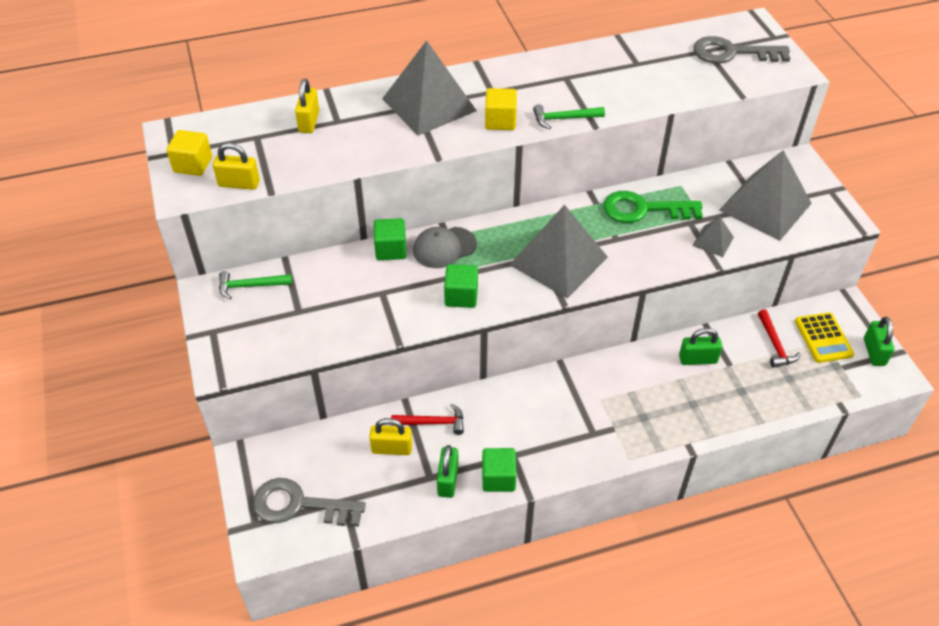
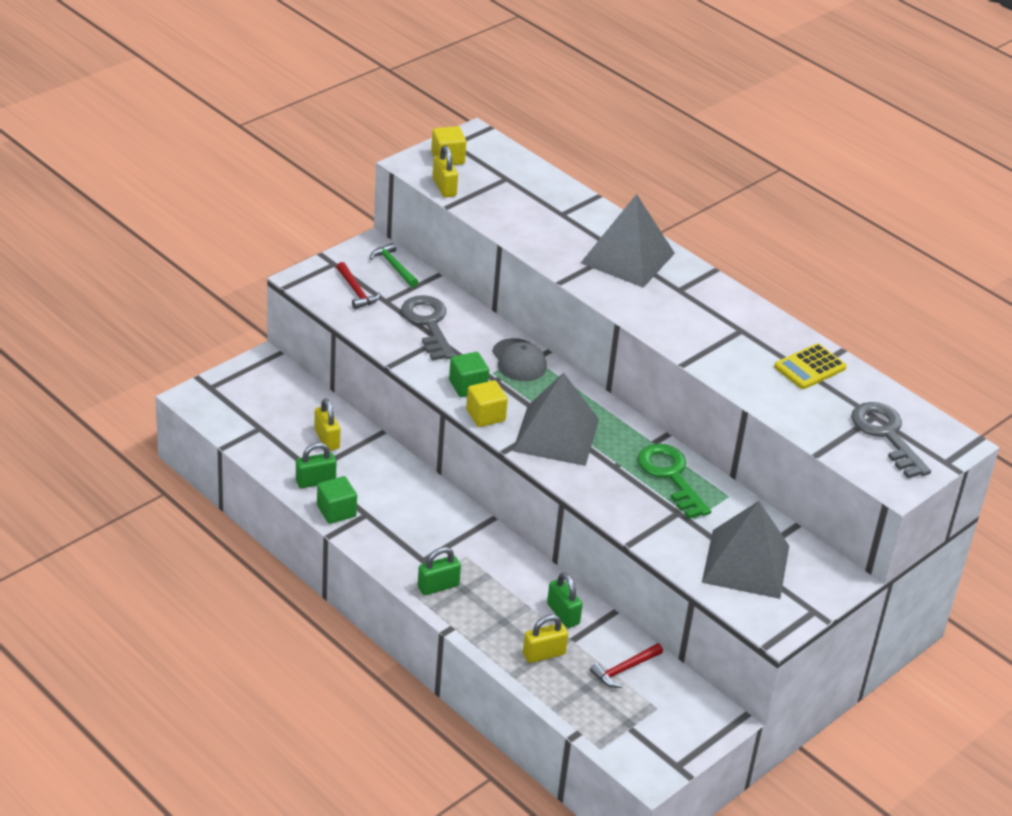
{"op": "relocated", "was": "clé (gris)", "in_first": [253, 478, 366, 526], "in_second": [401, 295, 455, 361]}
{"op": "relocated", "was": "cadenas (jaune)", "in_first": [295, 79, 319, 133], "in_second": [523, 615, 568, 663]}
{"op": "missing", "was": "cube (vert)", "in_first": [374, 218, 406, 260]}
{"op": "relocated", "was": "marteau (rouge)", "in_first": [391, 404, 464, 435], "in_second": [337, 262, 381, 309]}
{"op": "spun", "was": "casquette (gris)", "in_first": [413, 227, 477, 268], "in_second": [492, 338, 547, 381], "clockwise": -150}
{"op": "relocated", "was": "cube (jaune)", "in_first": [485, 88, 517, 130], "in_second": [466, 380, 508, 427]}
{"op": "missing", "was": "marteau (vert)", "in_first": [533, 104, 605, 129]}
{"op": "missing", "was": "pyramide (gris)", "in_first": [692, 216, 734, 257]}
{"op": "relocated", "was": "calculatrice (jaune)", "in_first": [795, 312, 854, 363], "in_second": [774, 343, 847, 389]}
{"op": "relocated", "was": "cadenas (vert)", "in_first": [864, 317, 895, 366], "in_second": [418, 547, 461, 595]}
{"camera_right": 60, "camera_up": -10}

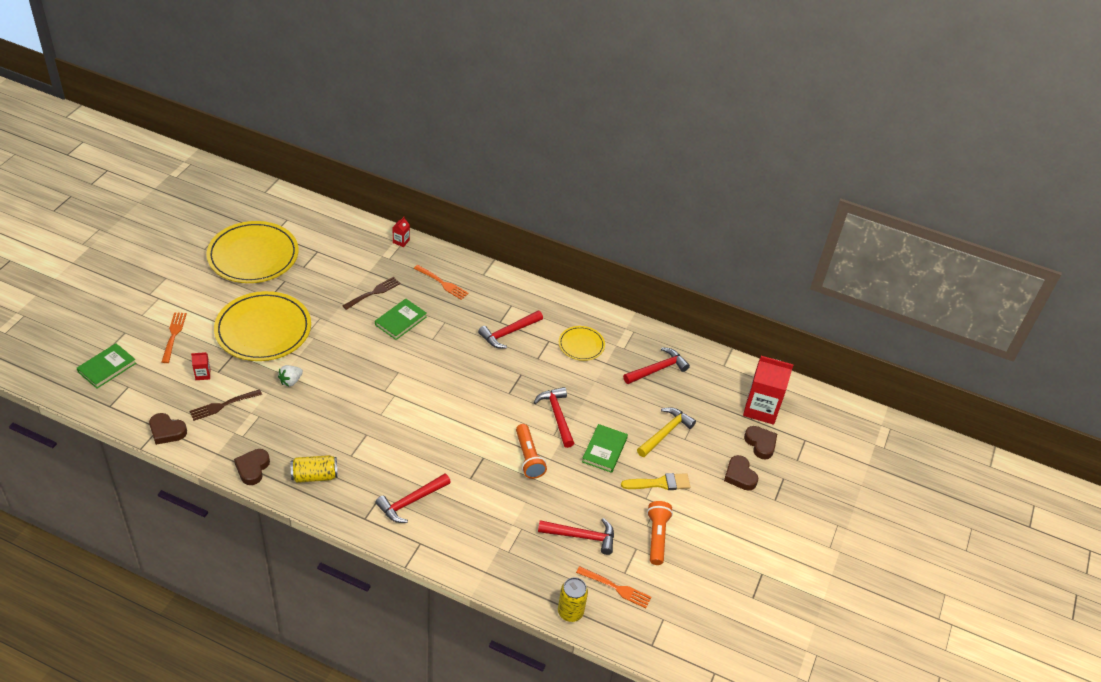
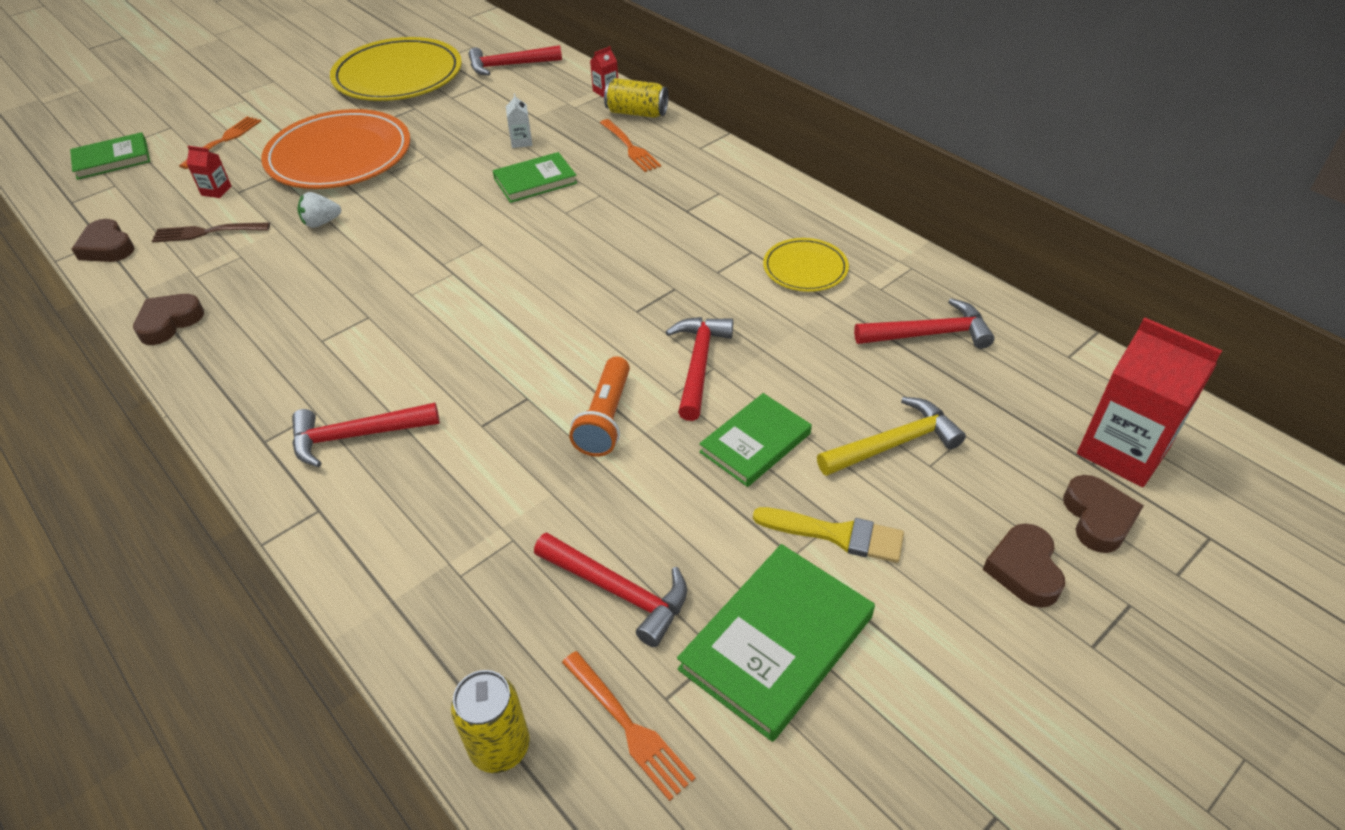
{"op": "colour", "was": "assiette (jaune)", "now": "assiette (orange)", "in_first": [214, 291, 311, 361], "in_second": [261, 109, 410, 189]}
{"op": "relocated", "was": "canette (jaune)", "in_first": [291, 455, 338, 483], "in_second": [604, 78, 668, 118]}
{"op": "exchanged", "was": "fourchette (marron)", "now": "brique de lait (blanc)", "in_first": [343, 277, 401, 310], "in_second": [506, 93, 532, 148]}
{"op": "relocated", "was": "marteau (rouge)", "in_first": [478, 311, 543, 349], "in_second": [469, 45, 562, 76]}
{"op": "exchanged", "was": "lampe de poche (orange)", "now": "livre (vert)", "in_first": [647, 501, 673, 565], "in_second": [677, 544, 875, 742]}
{"camera_right": 30, "camera_up": 0}

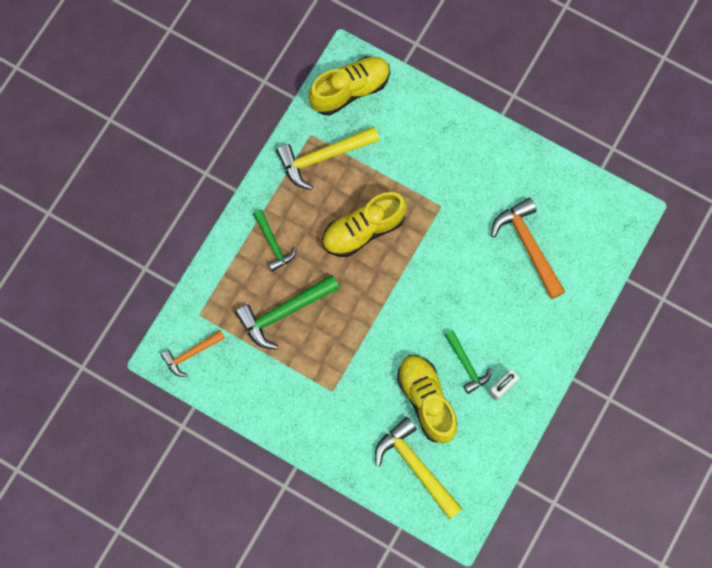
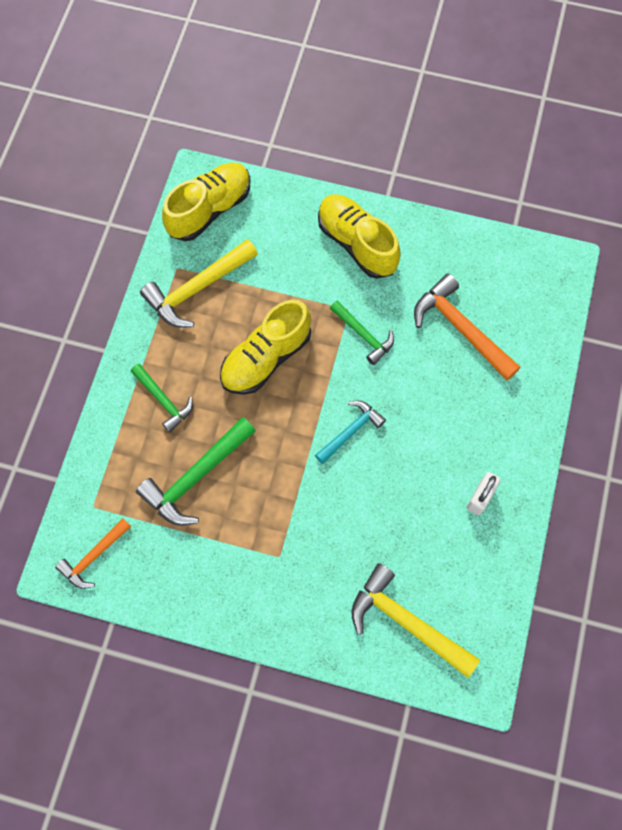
{"op": "relocated", "was": "chaussure (jaune)", "in_first": [397, 355, 458, 443], "in_second": [318, 194, 401, 279]}
{"op": "relocated", "was": "marteau (vert)", "in_first": [445, 330, 491, 394], "in_second": [330, 300, 394, 365]}
{"op": "appeared", "now": "marteau (turquoise)", "in_second": [315, 400, 386, 464]}
{"camera_right": -15, "camera_up": -5}

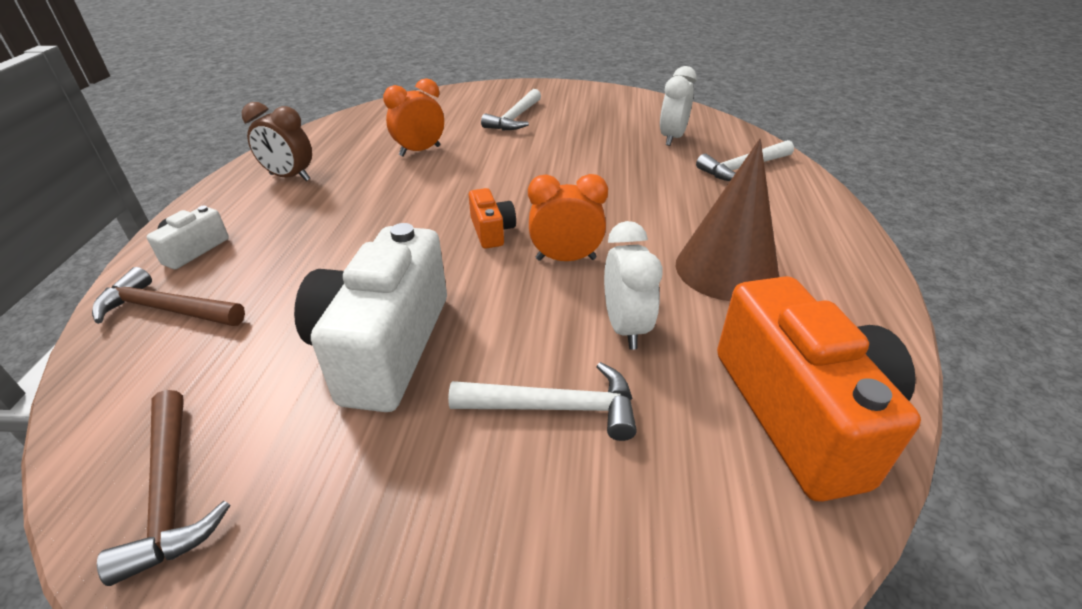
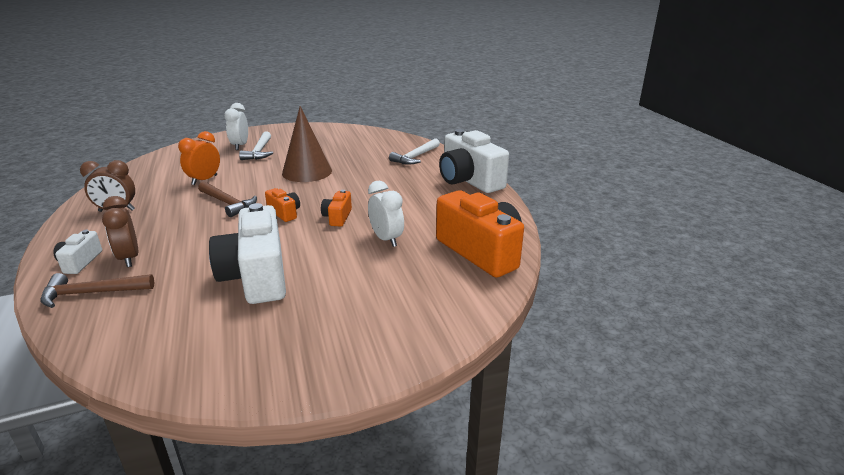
{"op": "relocated", "was": "marteau (marron)", "in_first": [97, 390, 230, 586], "in_second": [198, 182, 257, 217]}
{"op": "missing", "was": "marteau (blanc)", "in_first": [448, 362, 637, 441]}
{"op": "exchanged", "was": "réveil (orange)", "now": "appareil photo (orange)", "in_first": [528, 174, 608, 261], "in_second": [321, 190, 352, 227]}
{"op": "relocated", "was": "réveil (blanc)", "in_first": [660, 66, 697, 146], "in_second": [224, 103, 248, 150]}
{"op": "relocated", "was": "cône (marron)", "in_first": [676, 139, 779, 301], "in_second": [282, 106, 332, 182]}
{"op": "appeared", "now": "réveil (marron)", "in_second": [102, 196, 138, 267]}
{"op": "appeared", "now": "appareil photo (blanc)", "in_second": [439, 129, 509, 193]}
{"camera_right": -25, "camera_up": -10}

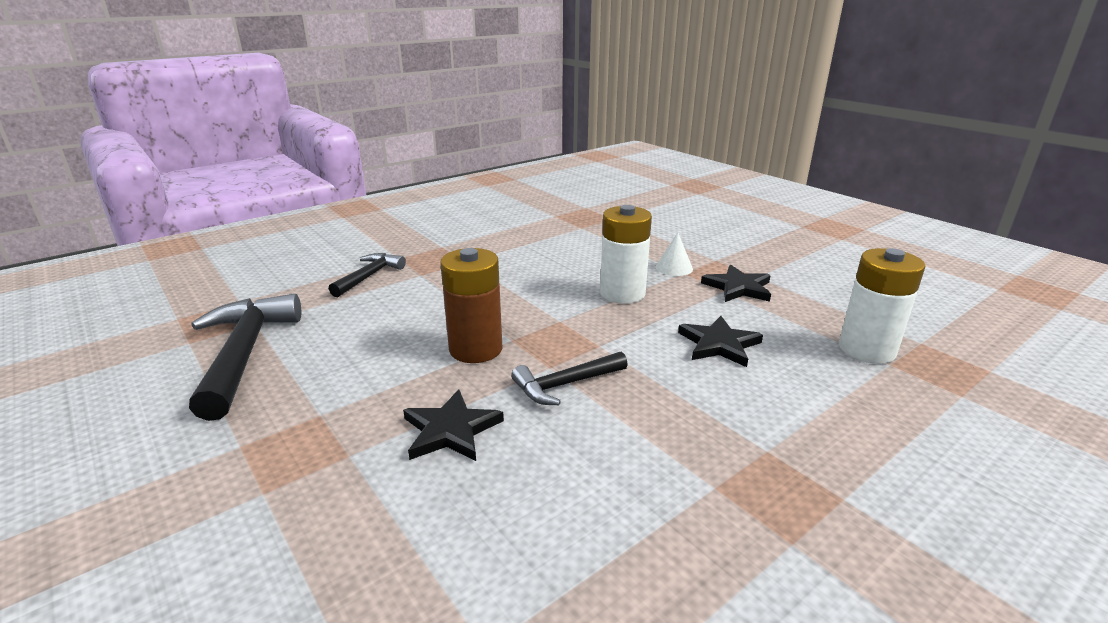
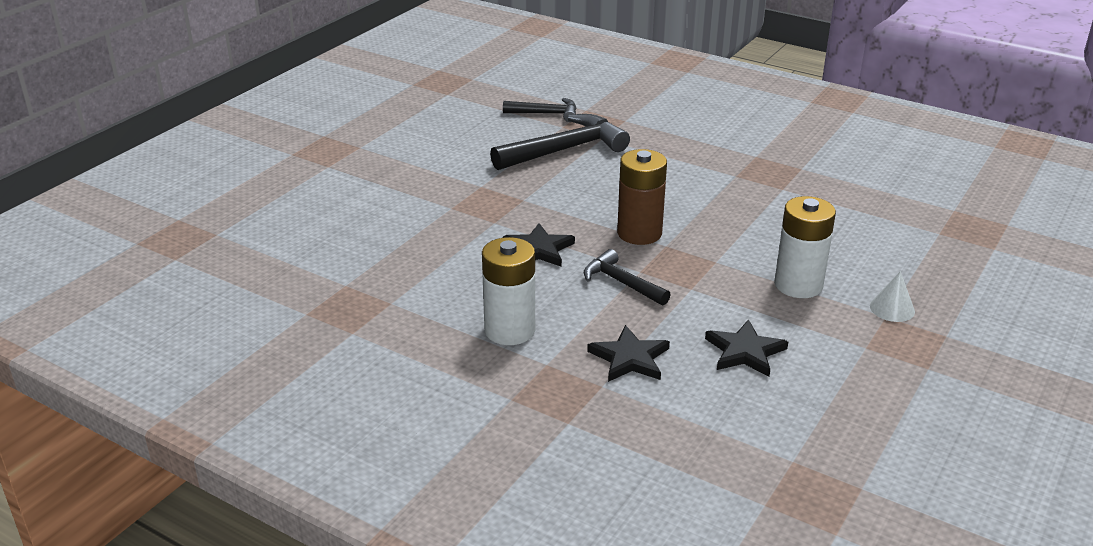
{"op": "relocated", "was": "marteau (noir)", "in_first": [329, 253, 406, 297], "in_second": [503, 98, 577, 122]}
{"op": "relocated", "was": "étoile (noir)", "in_first": [701, 265, 771, 302], "in_second": [587, 325, 670, 382]}
{"op": "relocated", "was": "pile (blanc)", "in_first": [839, 248, 925, 364], "in_second": [482, 237, 535, 345]}
{"camera_right": 70, "camera_up": 5}

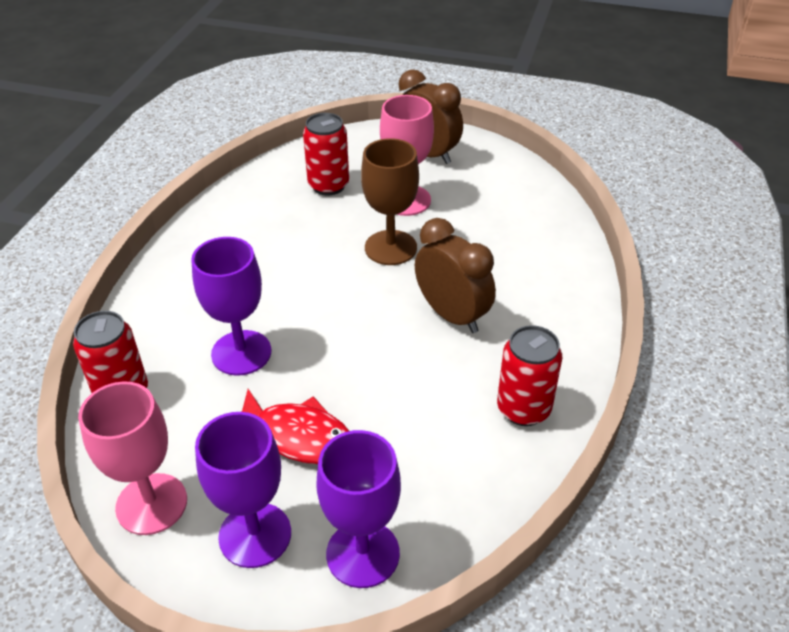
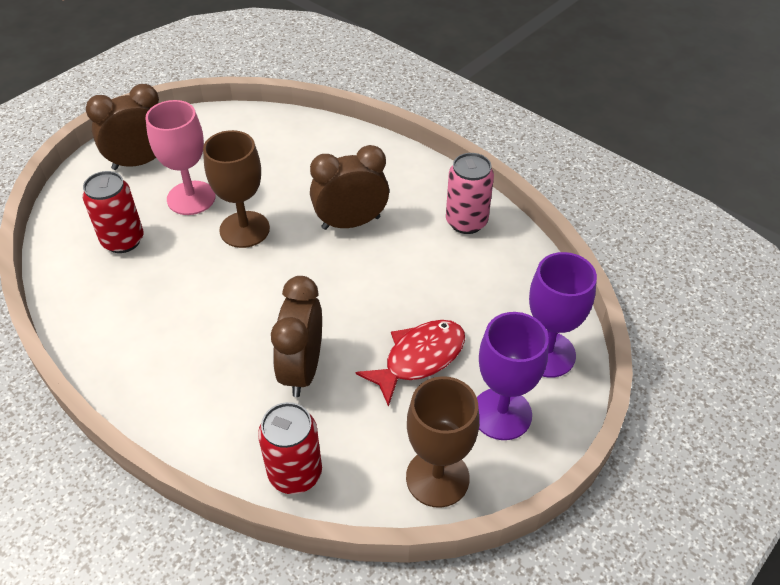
{"op": "colour", "was": "verre à pied (rose)", "now": "verre à pied (marron)", "in_first": [78, 381, 187, 535], "in_second": [406, 376, 479, 508]}
{"op": "exchanged", "was": "verre à pied (violet)", "now": "réveil (marron)", "in_first": [191, 237, 271, 376], "in_second": [271, 276, 322, 397]}
{"op": "colour", "was": "canette (rouge)", "now": "canette (rose)", "in_first": [497, 325, 562, 426], "in_second": [446, 153, 494, 234]}
{"camera_right": -65, "camera_up": 5}

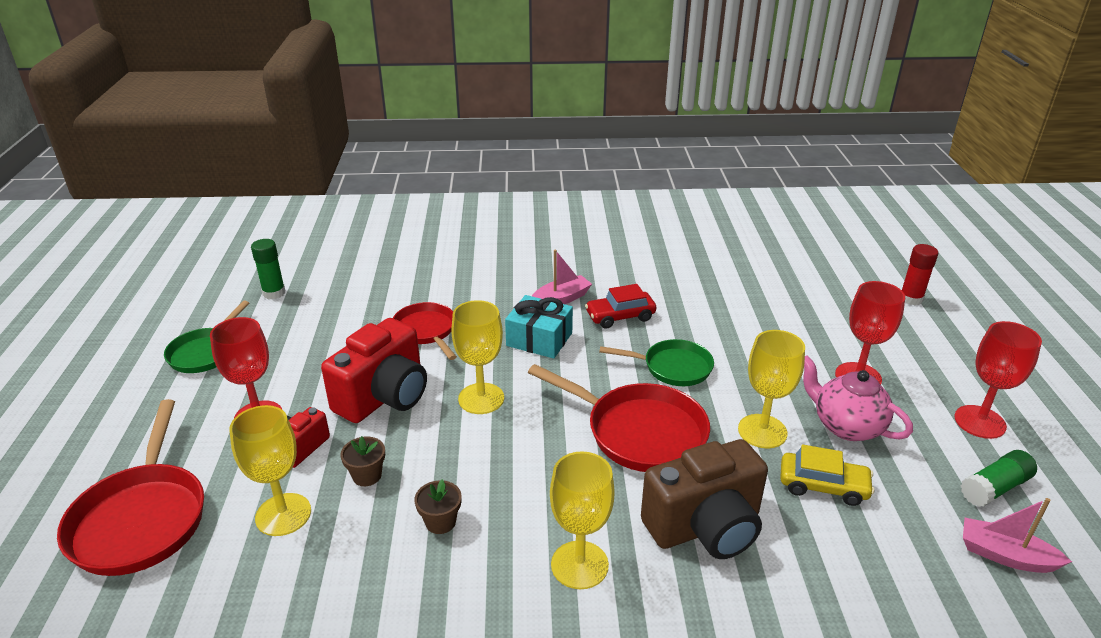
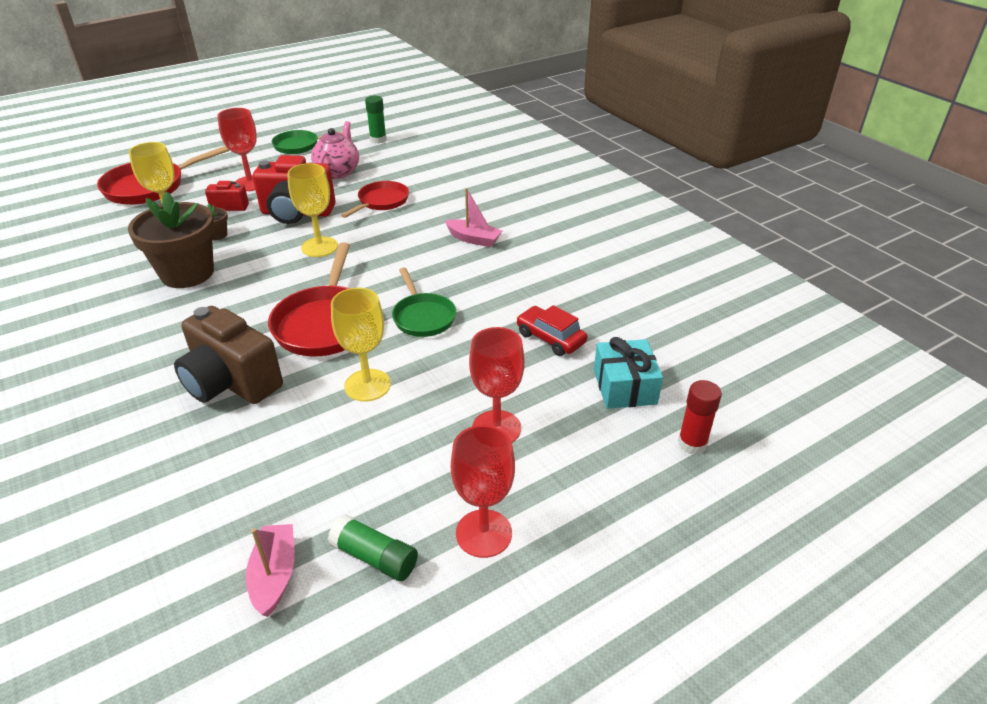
{"op": "size", "was": "pot de fleurs (marron)", "in_first": [414, 479, 462, 534], "in_second": [128, 191, 215, 288], "ratio": 2.39}
{"op": "relocated", "was": "cadeau (turquoise)", "in_first": [505, 295, 573, 359], "in_second": [594, 337, 663, 409]}
{"op": "missing", "was": "verre à pied (jaune)", "in_first": [550, 451, 615, 589]}
{"op": "relocated", "was": "voiture (rouge)", "in_first": [585, 284, 656, 329], "in_second": [516, 305, 588, 356]}
{"op": "missing", "was": "voiture (jaune)", "in_first": [780, 444, 875, 506]}
{"op": "relocated", "was": "théière (rose)", "in_first": [803, 356, 913, 441], "in_second": [311, 121, 359, 179]}
{"camera_right": 60, "camera_up": 5}

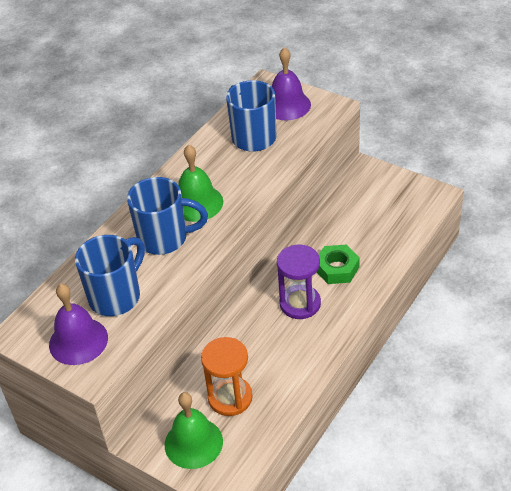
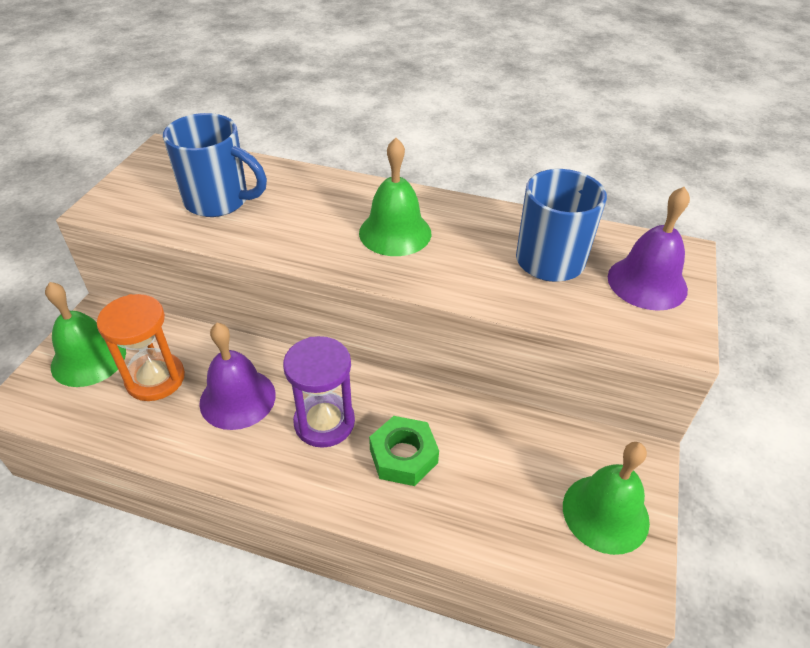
{"op": "relocated", "was": "cloche (violet)", "in_first": [49, 284, 108, 365], "in_second": [199, 323, 276, 430]}
{"op": "missing", "was": "tasse (bleu)", "in_first": [127, 177, 208, 255]}
{"op": "appeared", "now": "cloche (vert)", "in_second": [563, 442, 650, 555]}
{"camera_right": 70, "camera_up": 0}

